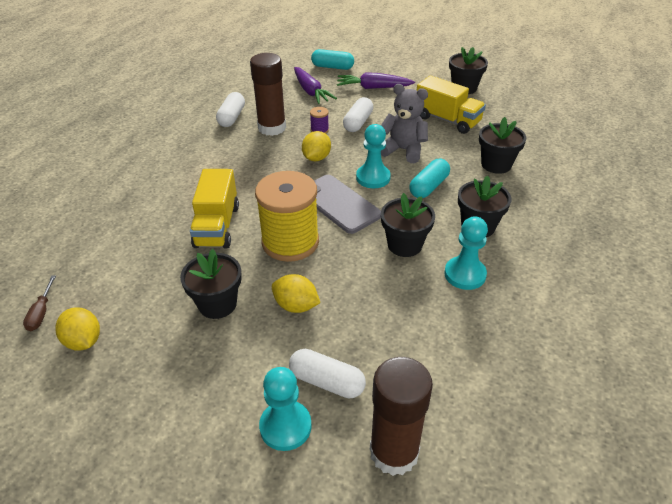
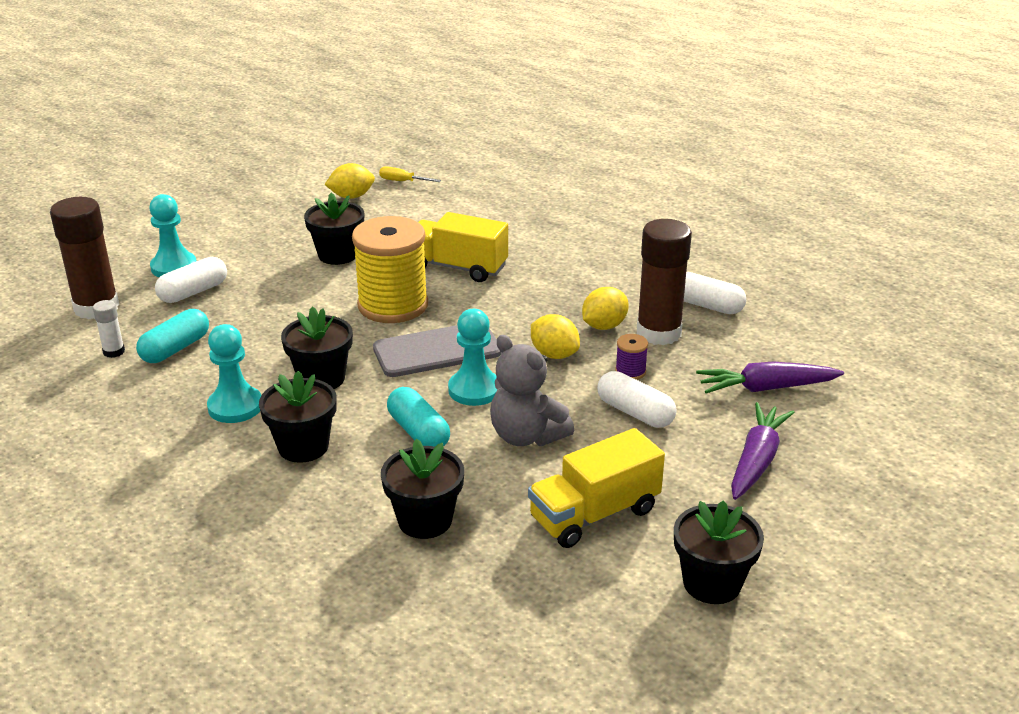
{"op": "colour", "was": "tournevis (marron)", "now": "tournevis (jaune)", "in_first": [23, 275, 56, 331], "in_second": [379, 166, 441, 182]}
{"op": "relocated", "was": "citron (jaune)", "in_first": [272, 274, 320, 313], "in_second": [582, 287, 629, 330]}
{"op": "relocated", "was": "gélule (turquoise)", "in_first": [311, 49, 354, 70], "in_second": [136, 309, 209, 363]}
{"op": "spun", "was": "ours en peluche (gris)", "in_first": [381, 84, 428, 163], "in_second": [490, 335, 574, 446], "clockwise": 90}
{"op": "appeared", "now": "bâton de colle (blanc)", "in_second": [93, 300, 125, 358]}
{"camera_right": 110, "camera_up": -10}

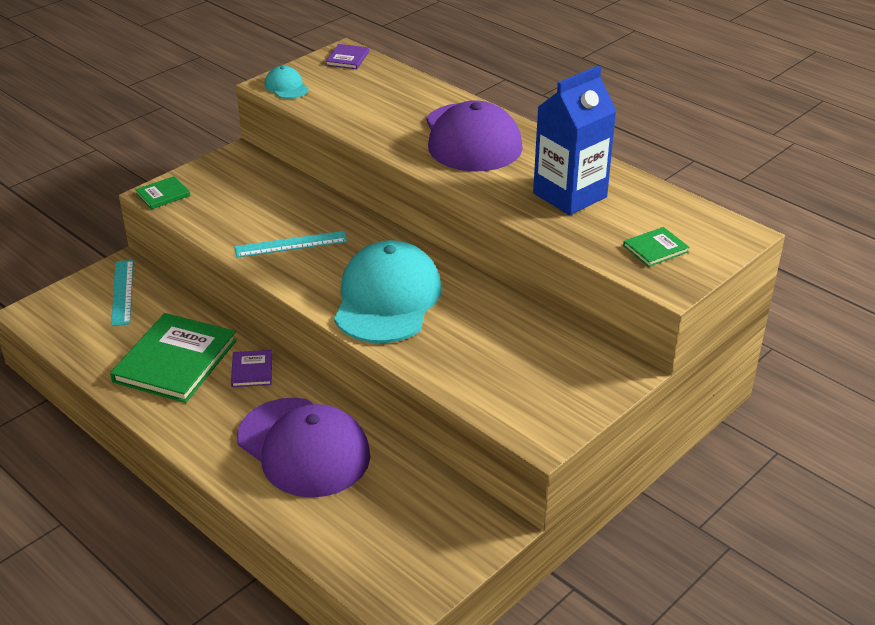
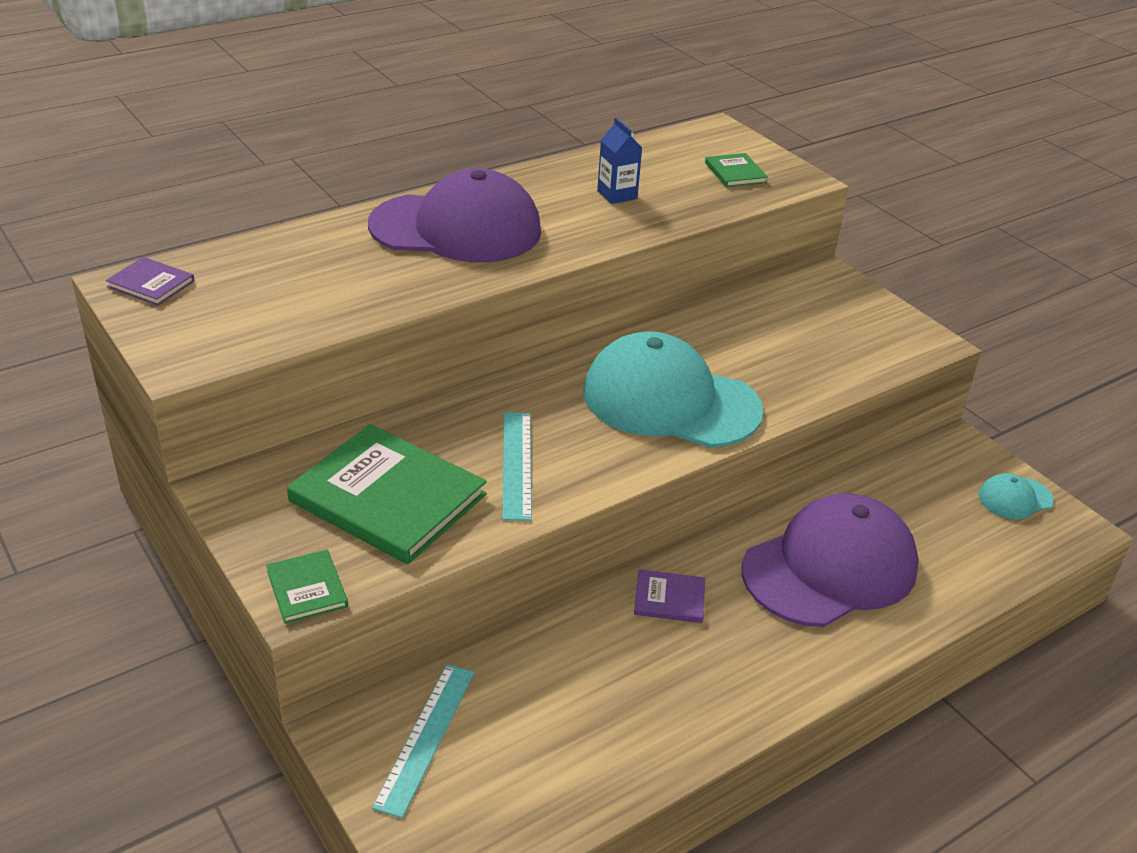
{"op": "relocated", "was": "livre (vert)", "in_first": [110, 313, 237, 403], "in_second": [287, 424, 487, 564]}
{"op": "spun", "was": "règle (turquoise)", "in_first": [111, 260, 133, 326], "in_second": [372, 664, 474, 818], "clockwise": -75}
{"op": "relocated", "was": "casquette (turquoise)", "in_first": [265, 66, 309, 99], "in_second": [978, 473, 1054, 519]}
{"op": "size", "was": "brique de lait (bleu)", "in_first": [533, 66, 616, 215], "in_second": [597, 118, 642, 204], "ratio": 0.48}
{"camera_right": -80, "camera_up": 0}

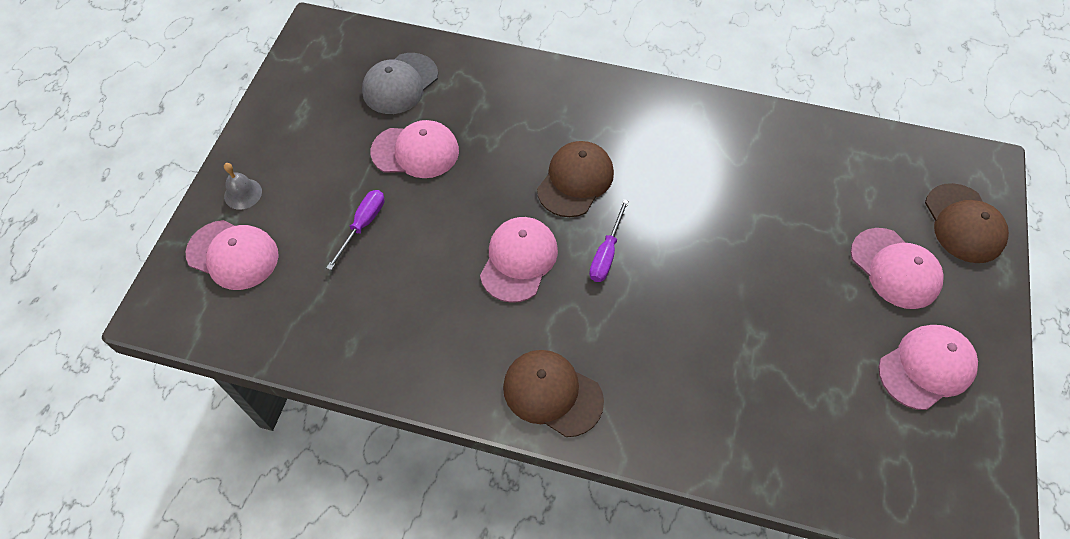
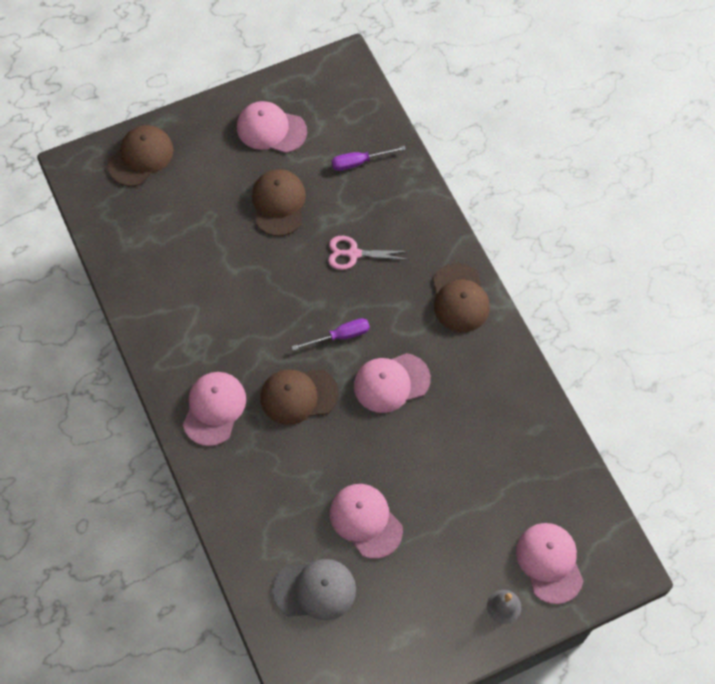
{"op": "relocated", "was": "tournevis (violet)", "in_first": [326, 190, 384, 270], "in_second": [332, 146, 406, 171]}
{"op": "relocated", "was": "casquette (rose)", "in_first": [851, 228, 943, 309], "in_second": [183, 372, 246, 446]}
{"op": "appeared", "now": "casquette (marron)", "in_second": [252, 169, 306, 236]}
{"op": "appeared", "now": "ciseaux (rose)", "in_second": [328, 236, 410, 270]}
{"camera_right": -130, "camera_up": 5}

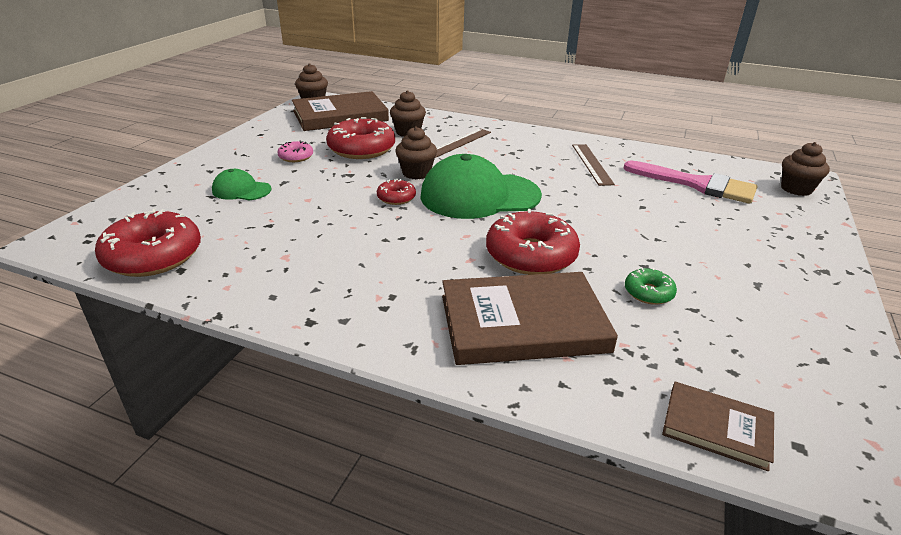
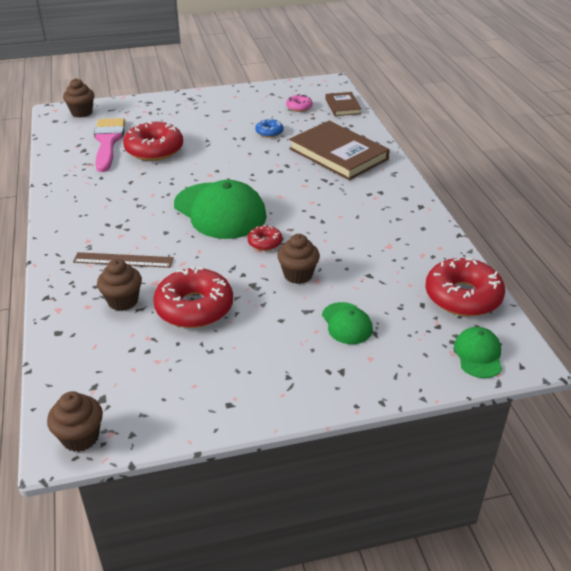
{"op": "relocated", "was": "beignet (rose)", "in_first": [277, 141, 313, 162], "in_second": [286, 94, 313, 112]}
{"op": "missing", "was": "livre (marron)", "in_first": [292, 91, 389, 131]}
{"op": "relocated", "was": "muffin (marron)", "in_first": [395, 126, 437, 179], "in_second": [277, 234, 320, 284]}
{"op": "relocated", "was": "beignet (rouge)", "in_first": [486, 209, 580, 275], "in_second": [123, 122, 183, 161]}
{"op": "missing", "was": "règle (marron)", "in_first": [572, 144, 615, 186]}
{"op": "colour", "was": "beignet (vert)", "now": "beignet (bleu)", "in_first": [625, 268, 677, 305], "in_second": [255, 119, 284, 138]}
{"op": "appeared", "now": "casquette (vert)", "in_second": [454, 327, 502, 378]}
{"camera_right": -125, "camera_up": 5}

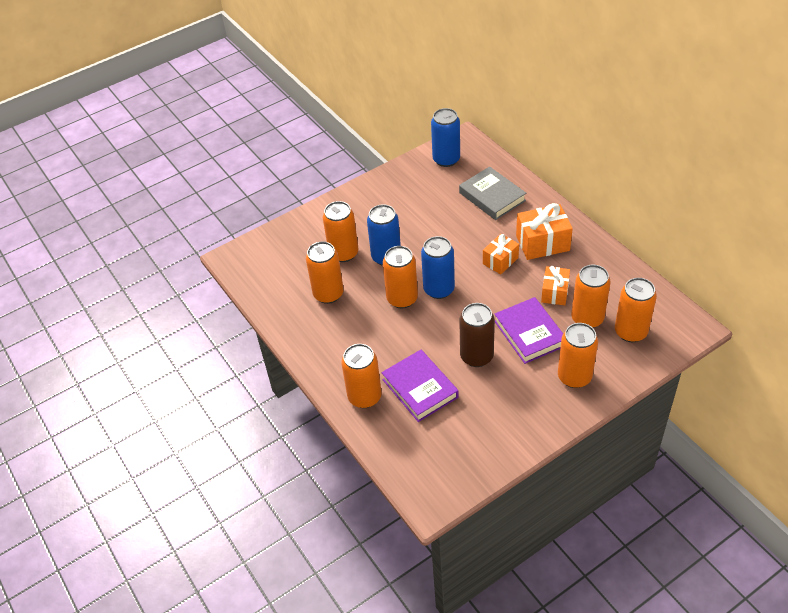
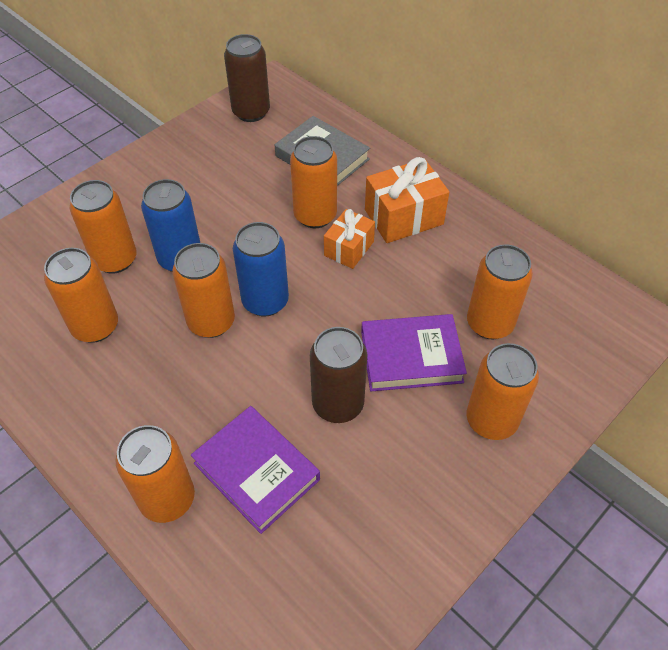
{"op": "colour", "was": "canette (bleu)", "now": "canette (marron)", "in_first": [431, 108, 460, 167], "in_second": [224, 34, 270, 122]}
{"op": "spun", "was": "livre (violet)", "in_first": [495, 297, 563, 364], "in_second": [361, 314, 467, 391], "clockwise": -60}
{"op": "missing", "was": "cadeau (orange)", "in_first": [541, 266, 570, 305]}
{"op": "relocated", "was": "canette (orange)", "in_first": [615, 278, 657, 342], "in_second": [290, 136, 337, 228]}
{"camera_right": -15, "camera_up": 5}

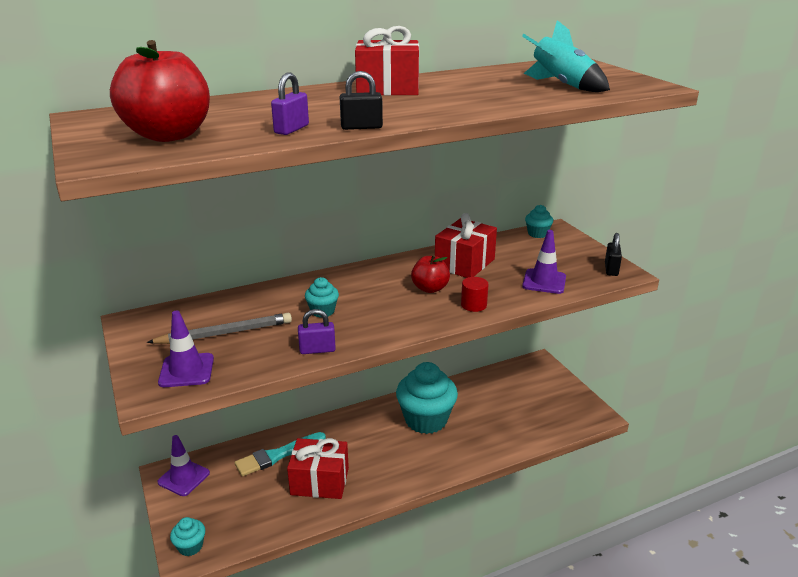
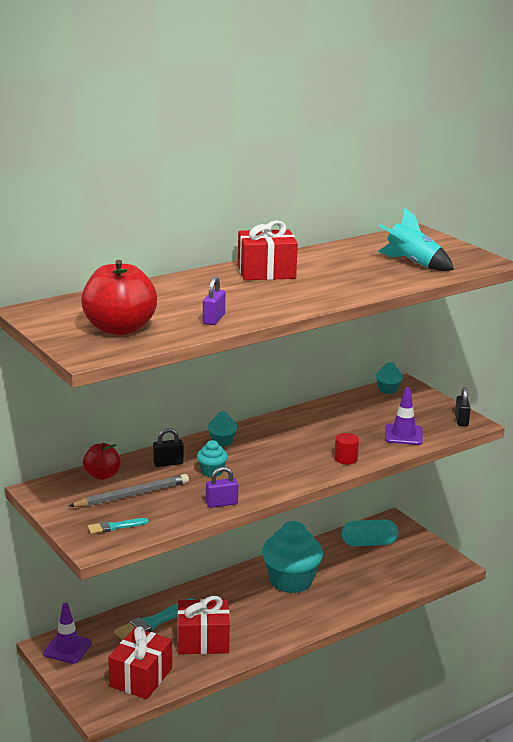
{"op": "exchanged", "was": "cône de chantier (violet)", "now": "pinceau (turquoise)", "in_first": [158, 311, 214, 387], "in_second": [88, 518, 149, 534]}
{"op": "relocated", "was": "muffin (turquoise)", "in_first": [170, 517, 205, 556], "in_second": [208, 411, 237, 447]}
{"op": "relocated", "was": "cadenas (noir)", "in_first": [340, 71, 383, 130], "in_second": [153, 428, 184, 467]}
{"op": "relocated", "was": "pomme (rouge)", "in_first": [411, 255, 450, 293], "in_second": [83, 443, 121, 480]}
{"op": "relocated", "was": "cadeau (rouge)", "in_first": [435, 213, 497, 278], "in_second": [108, 627, 172, 699]}
{"op": "appeared", "now": "gélule (turquoise)", "in_second": [342, 519, 398, 546]}
{"camera_right": -10, "camera_up": -5}

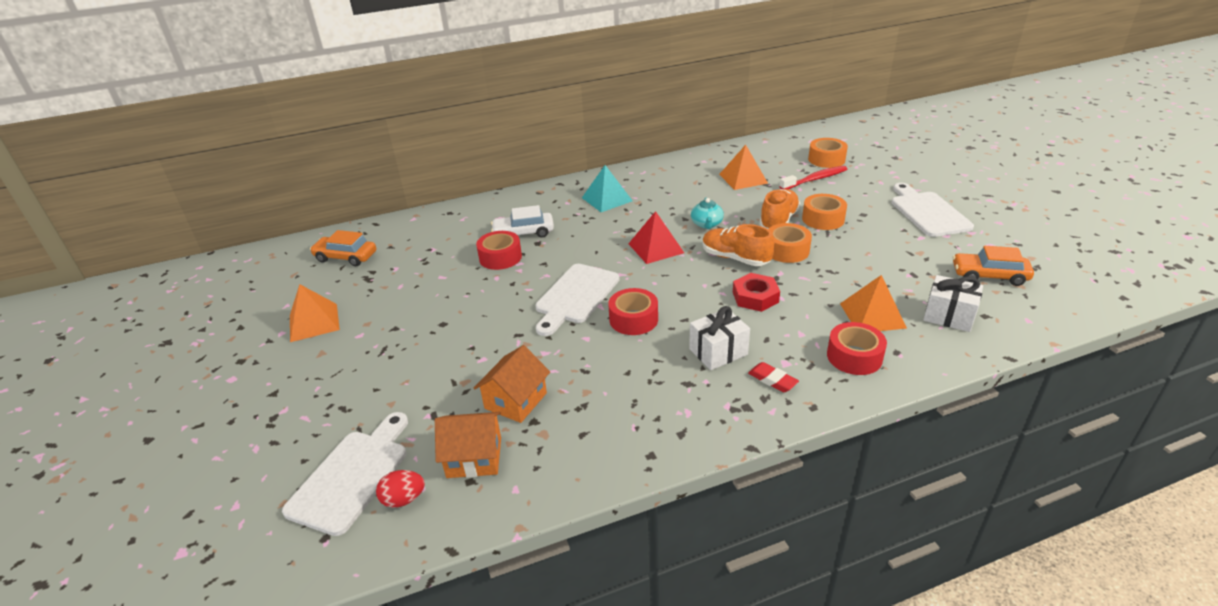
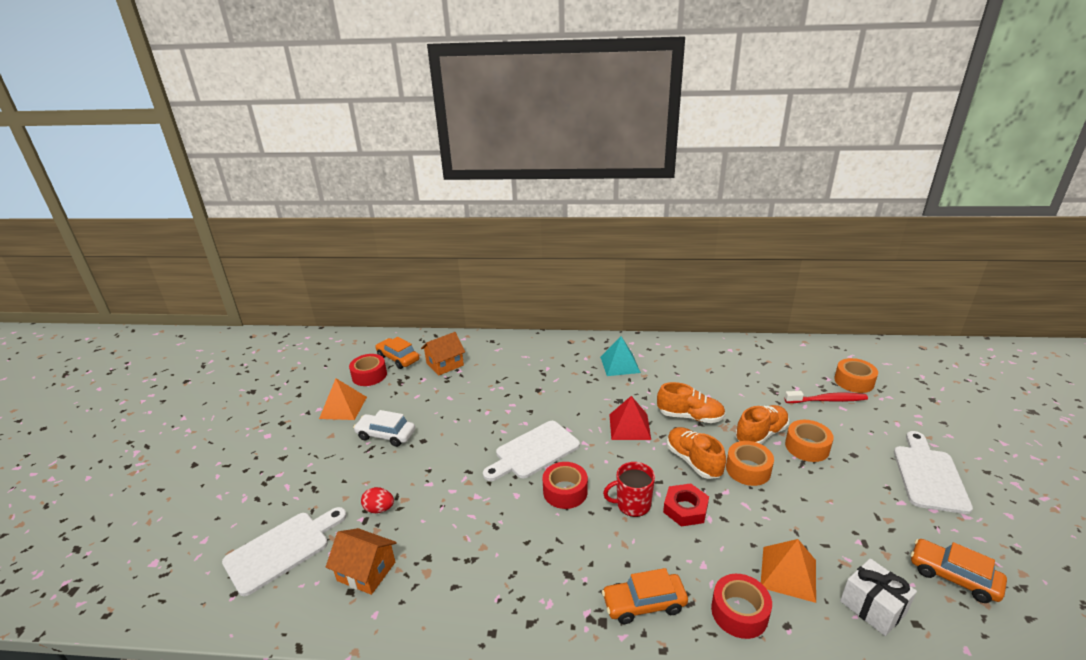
{"op": "relocated", "was": "œuf (rouge)", "in_first": [376, 470, 425, 508], "in_second": [361, 487, 394, 513]}
{"op": "relocated", "was": "maison (orange)", "in_first": [474, 345, 550, 423], "in_second": [421, 332, 465, 375]}
{"op": "relocated", "was": "ruban adhésif (rouge)", "in_first": [476, 231, 522, 270], "in_second": [349, 354, 387, 386]}
{"op": "relocated", "was": "voiture (blanc)", "in_first": [491, 205, 554, 238], "in_second": [353, 410, 415, 447]}
{"op": "missing", "was": "cadeau (blanc)", "in_first": [689, 306, 750, 370]}
{"op": "exchanged", "was": "théière (turquoise)", "now": "chaussure (orange)", "in_first": [691, 197, 724, 229], "in_second": [657, 382, 726, 423]}
{"op": "missing", "was": "pyramide (orange)", "in_first": [719, 145, 768, 190]}
{"op": "exchanged", "was": "gomme (rouge)", "now": "voiture (orange)", "in_first": [748, 362, 799, 392], "in_second": [602, 568, 688, 624]}
{"op": "appeared", "now": "tasse (rouge)", "in_second": [603, 462, 655, 517]}
{"camera_right": 25, "camera_up": -5}

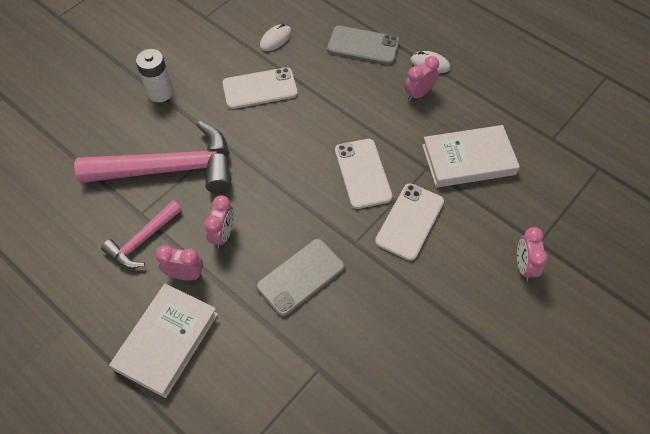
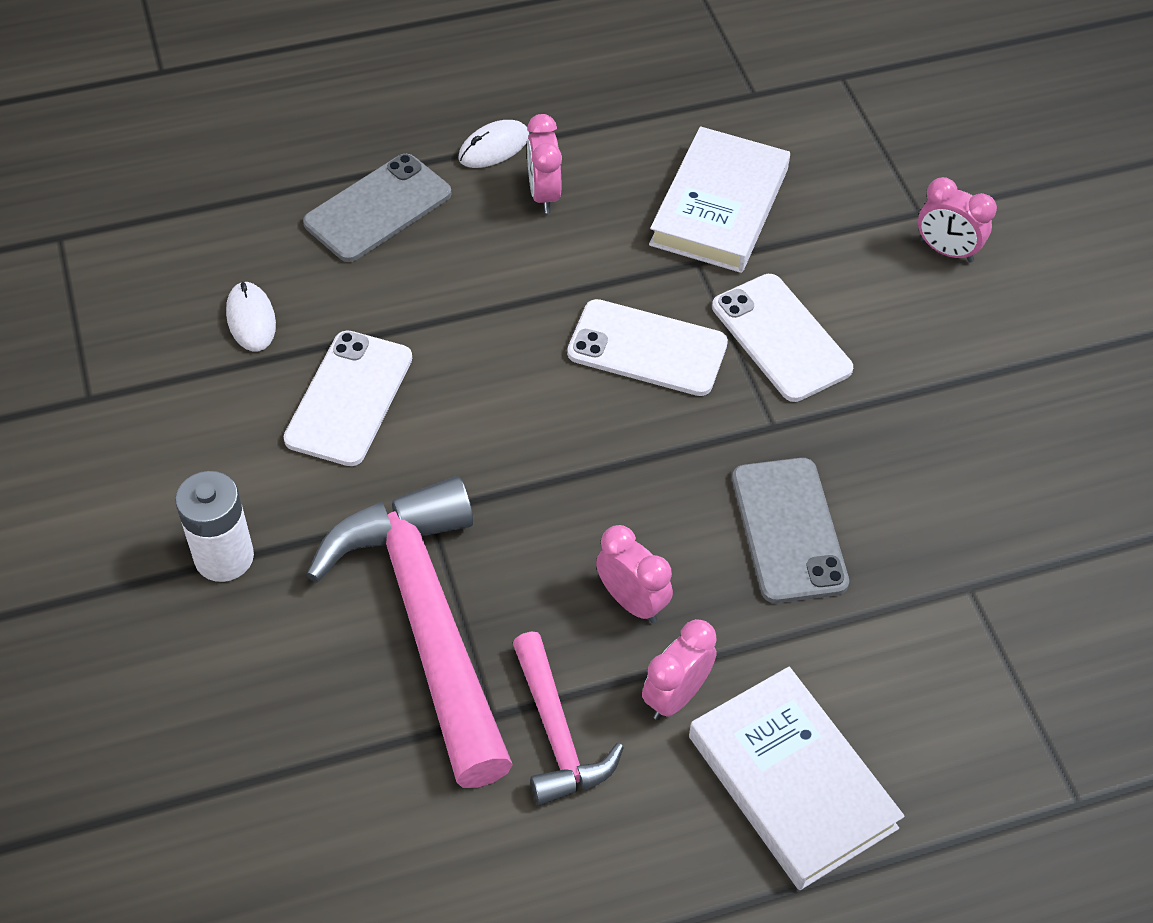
{"op": "spun", "was": "marteau (rose)", "in_first": [74, 121, 232, 194], "in_second": [306, 476, 513, 788], "clockwise": -45}
{"camera_right": -60, "camera_up": -5}

